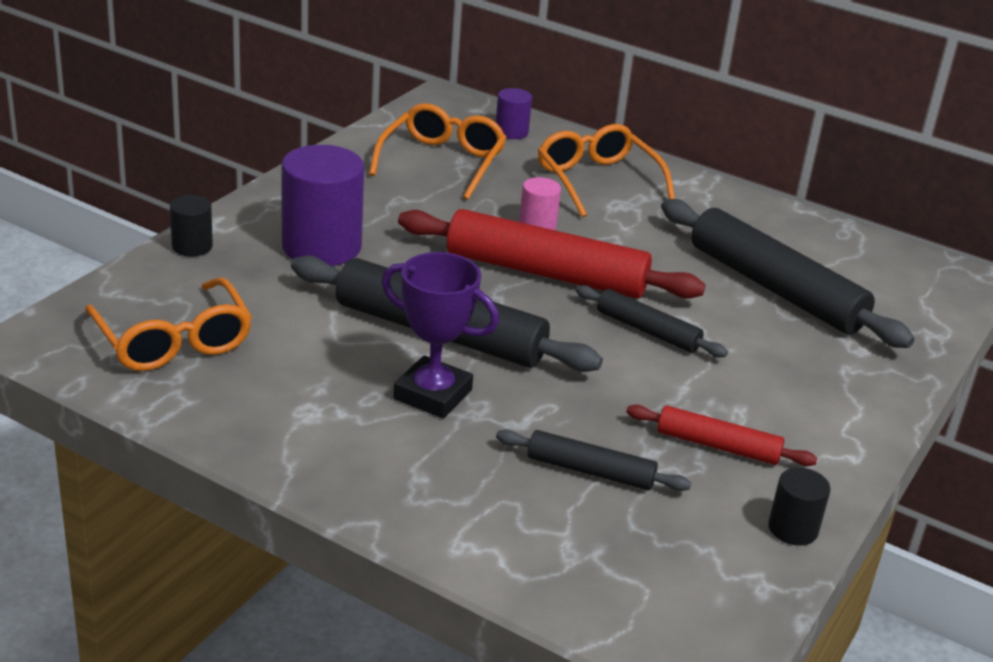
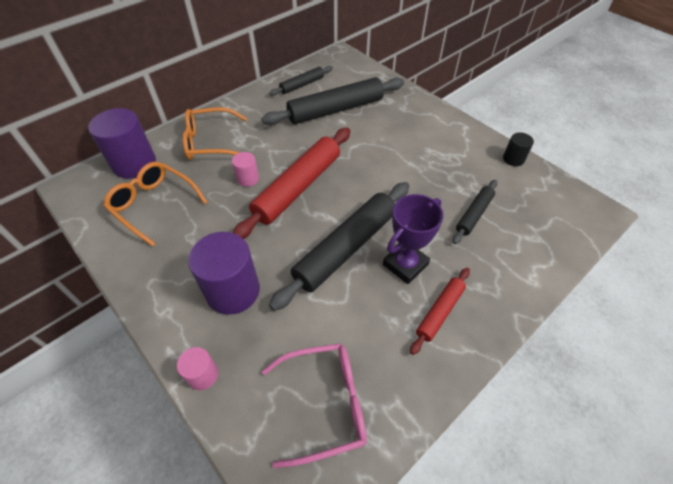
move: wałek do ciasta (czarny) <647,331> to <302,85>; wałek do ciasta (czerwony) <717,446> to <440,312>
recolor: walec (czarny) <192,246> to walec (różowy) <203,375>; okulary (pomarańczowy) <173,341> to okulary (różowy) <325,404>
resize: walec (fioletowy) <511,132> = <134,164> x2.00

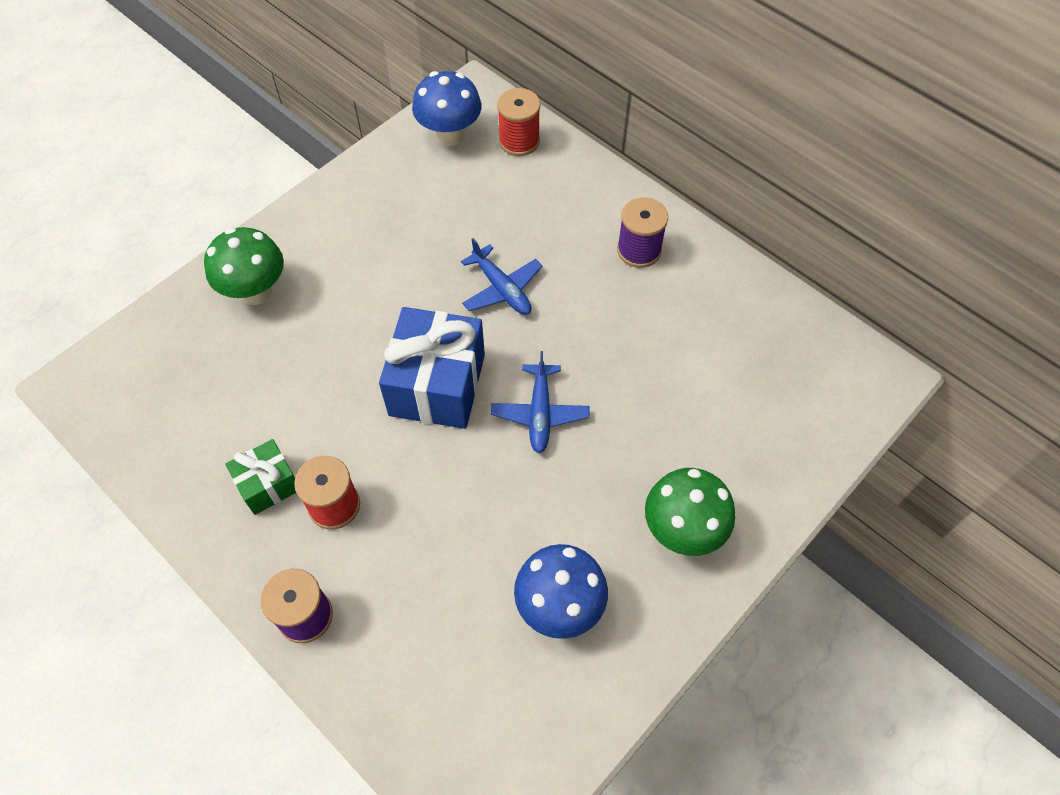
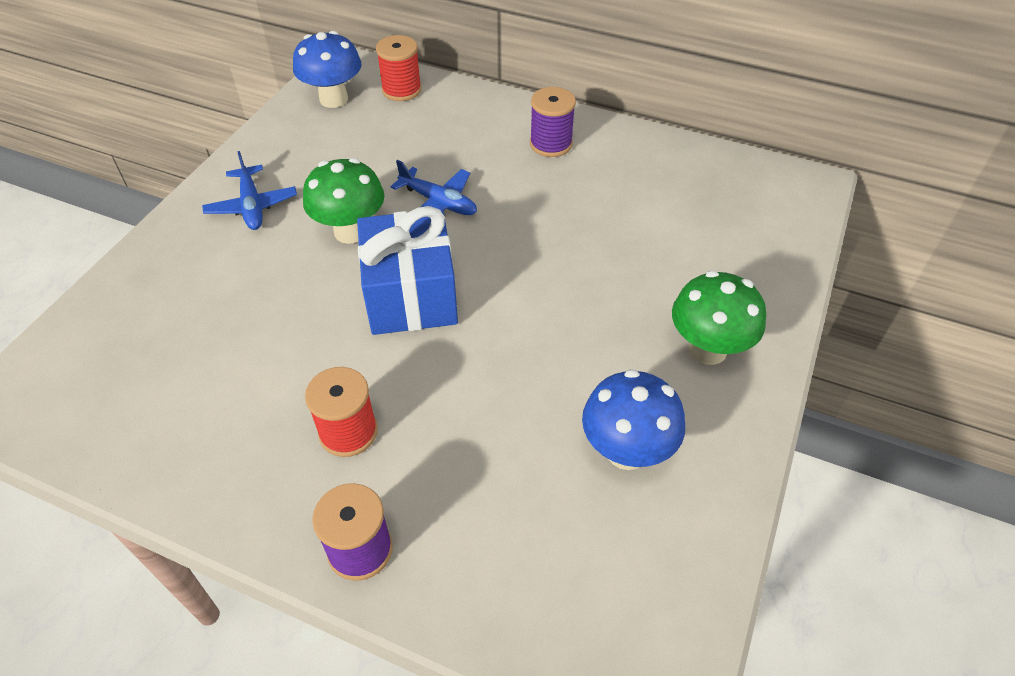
delete: prezent (zielony) <268,484>
move: samolot (niebieski) <540,413> to <252,206>; grzyb (zielony) <256,291> to <350,231>

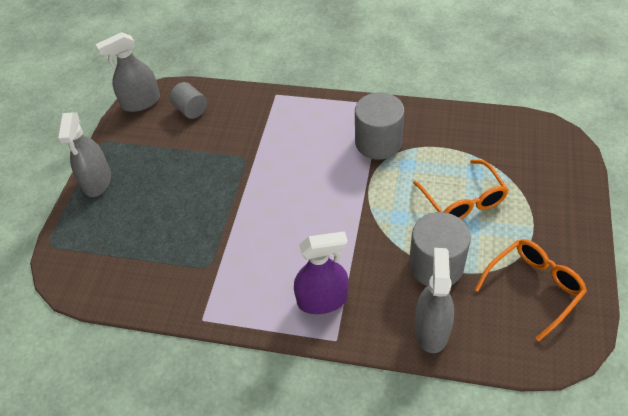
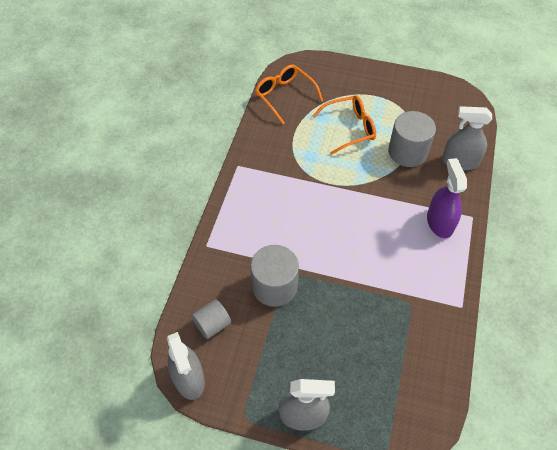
move: walec (szary) <378,142> to <274,286>; okulary (pomarańczowy) <533,288> to <285,96>

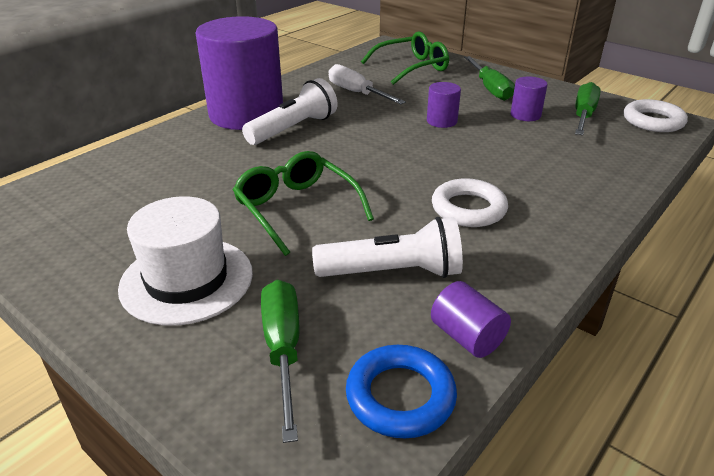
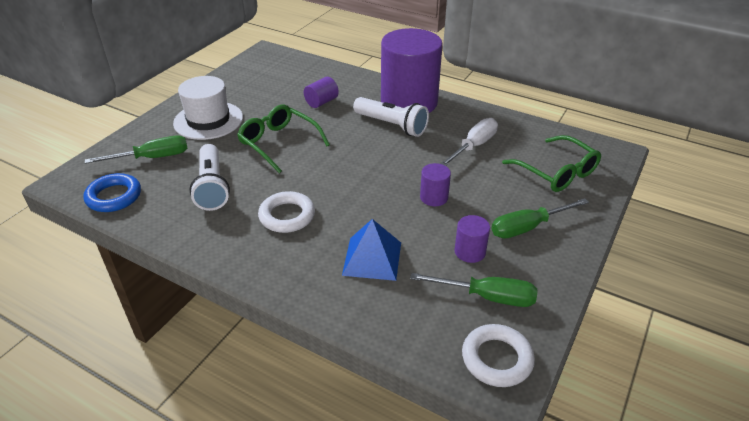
insert: piramida (niebieski) <372,258>
move: walec (fioletowy) <467,337> to <321,102>
rotate: okulary (zielony) <297,209> = <279,143> 90 degrees counterclockwise

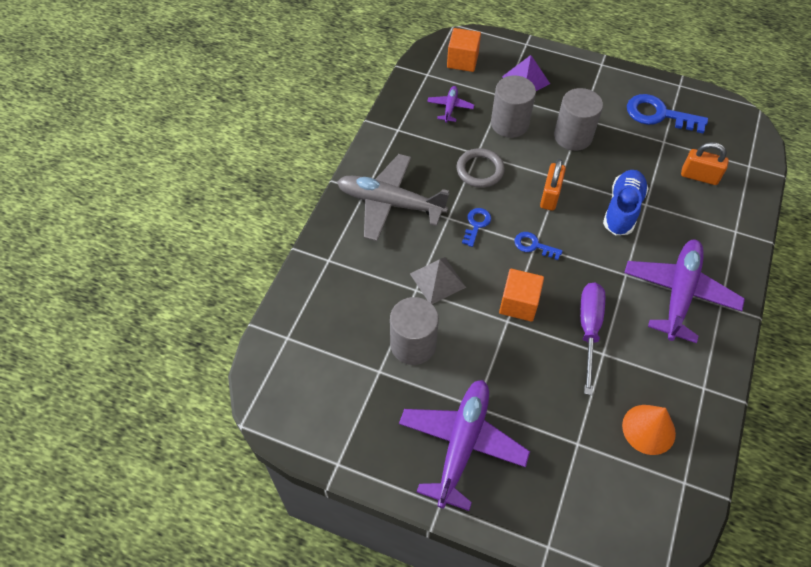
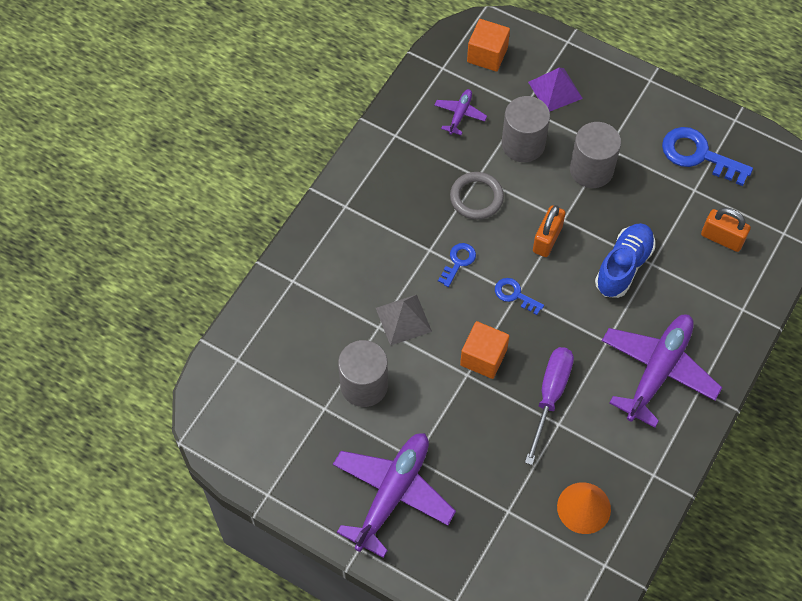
delete: samolot (szary) <390,203>

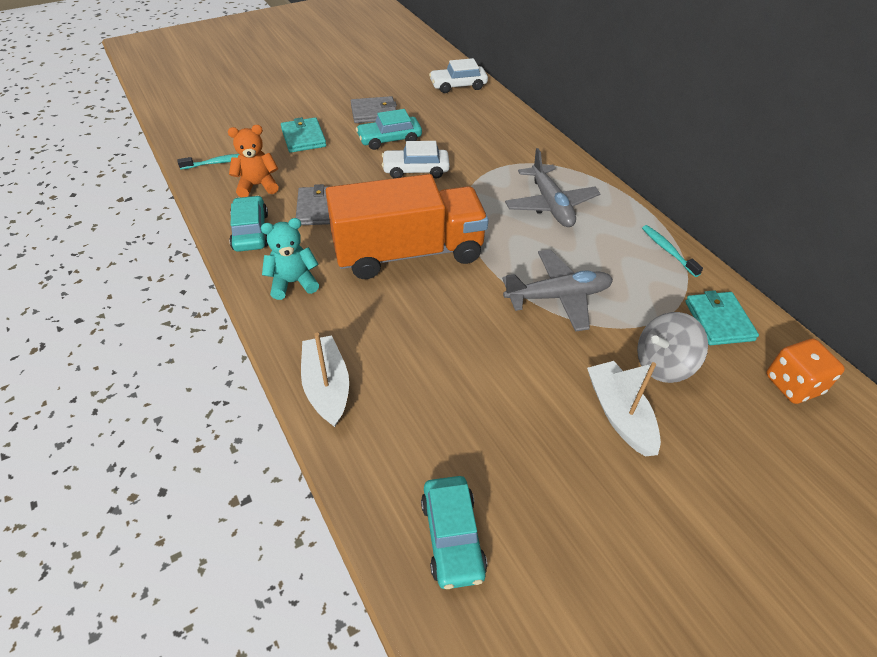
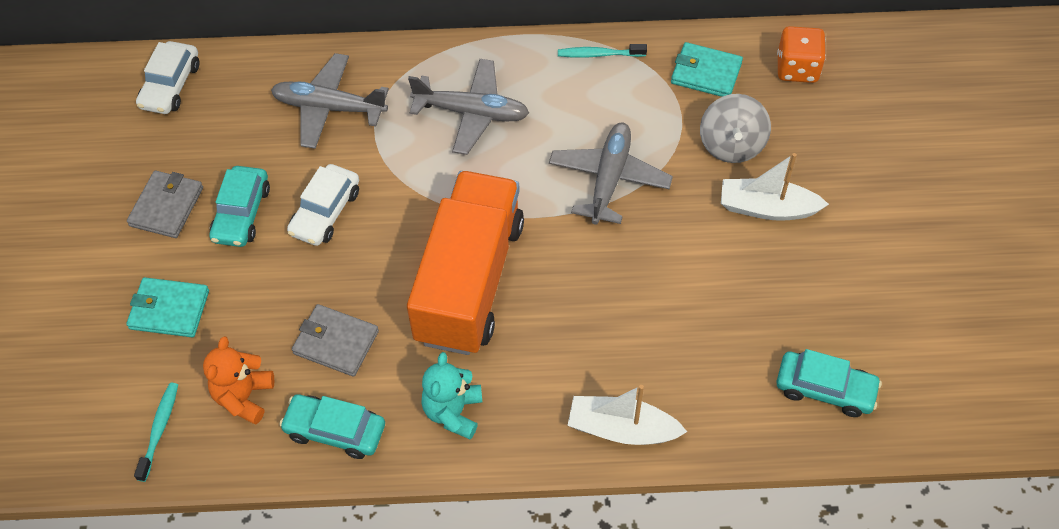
insert: samolot (szary) <329,108>

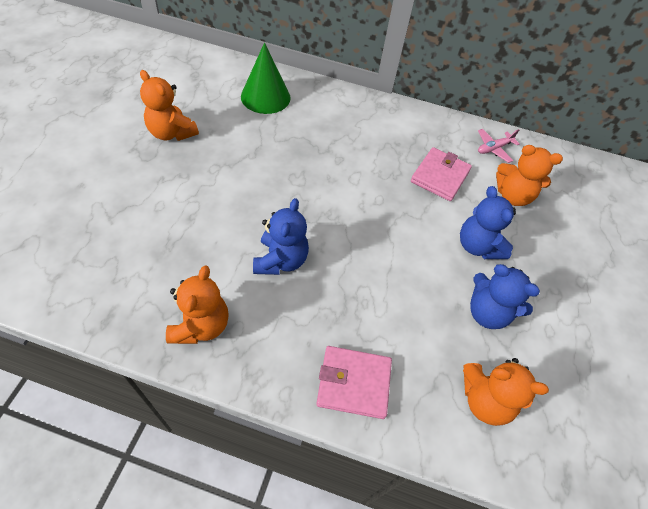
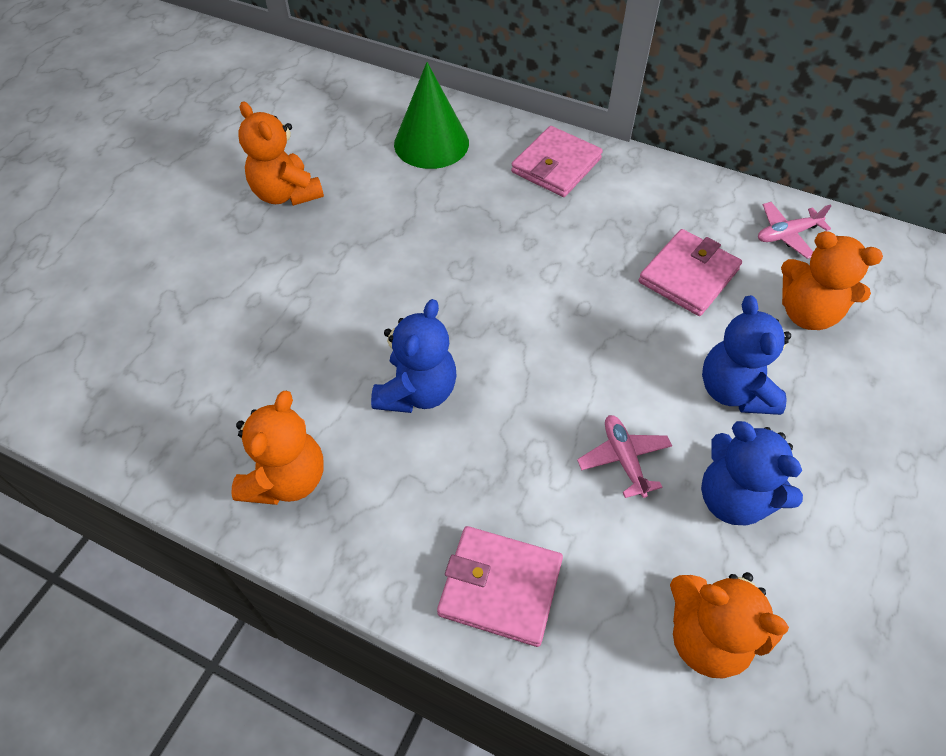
insert: portfel (różowy) <556,165>; samolot (różowy) <624,459>

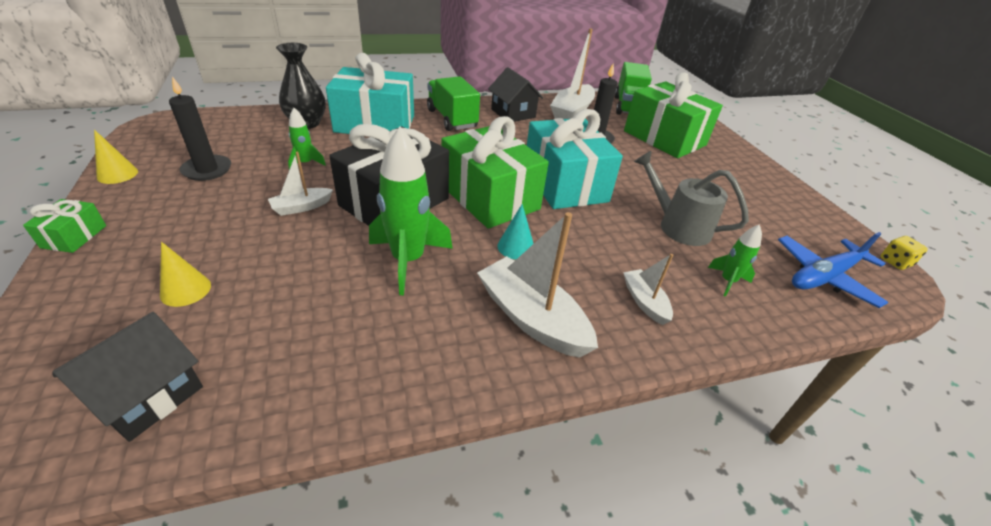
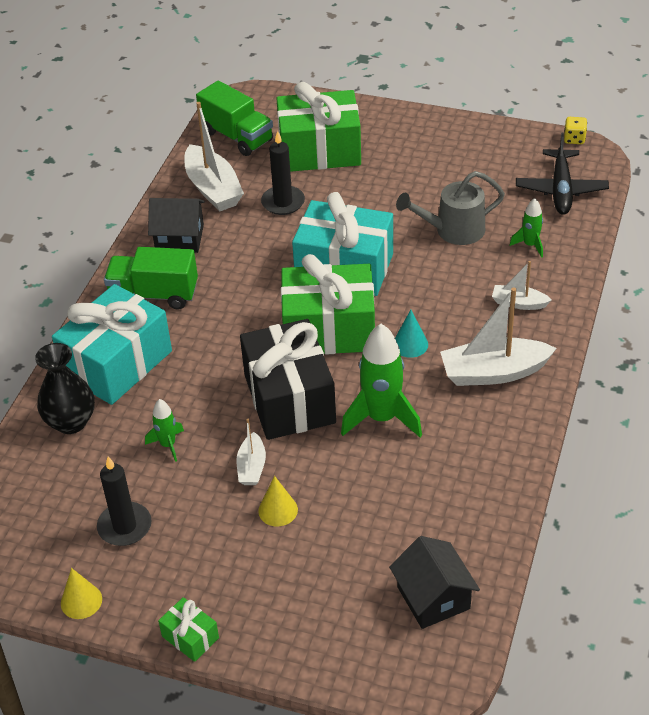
move: stożek (żółty) <185,290> to <278,510>
recolor: samolot (niebieski) <824,276> to samolot (czarny) <561,189>

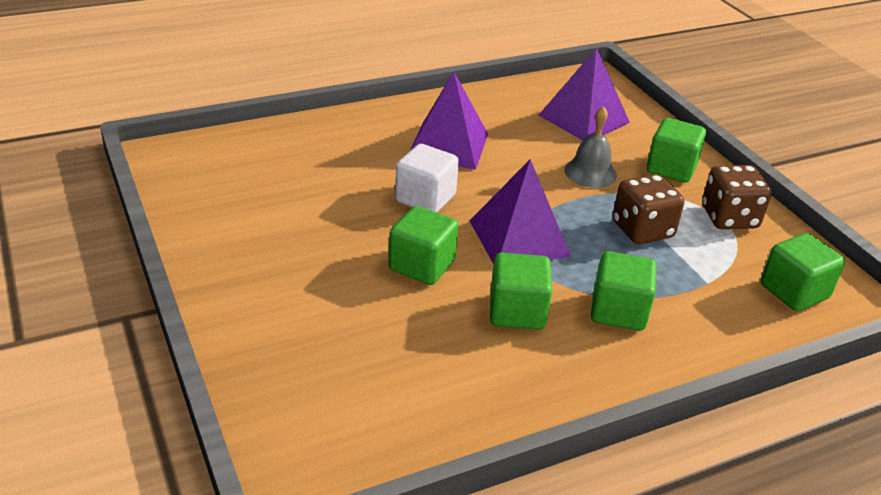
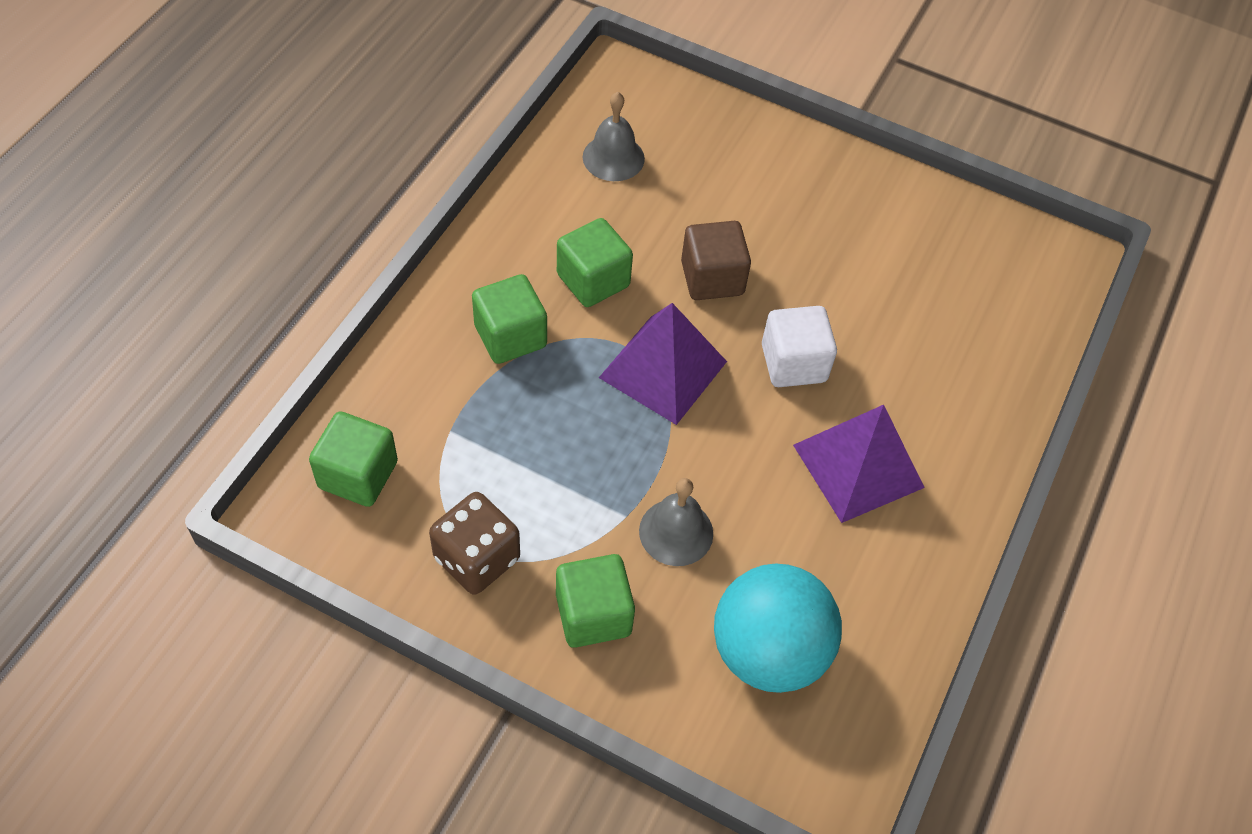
delete: kostka do gry (brązowy) <642,230>
insert: dzwonek (szary) <613,157>
replace: piramida (fioletowy) <583,118> to piłka (turkusowy) <768,651>
recolor: sześcian (zielony) <422,265> to sześcian (brązowy) <712,278>

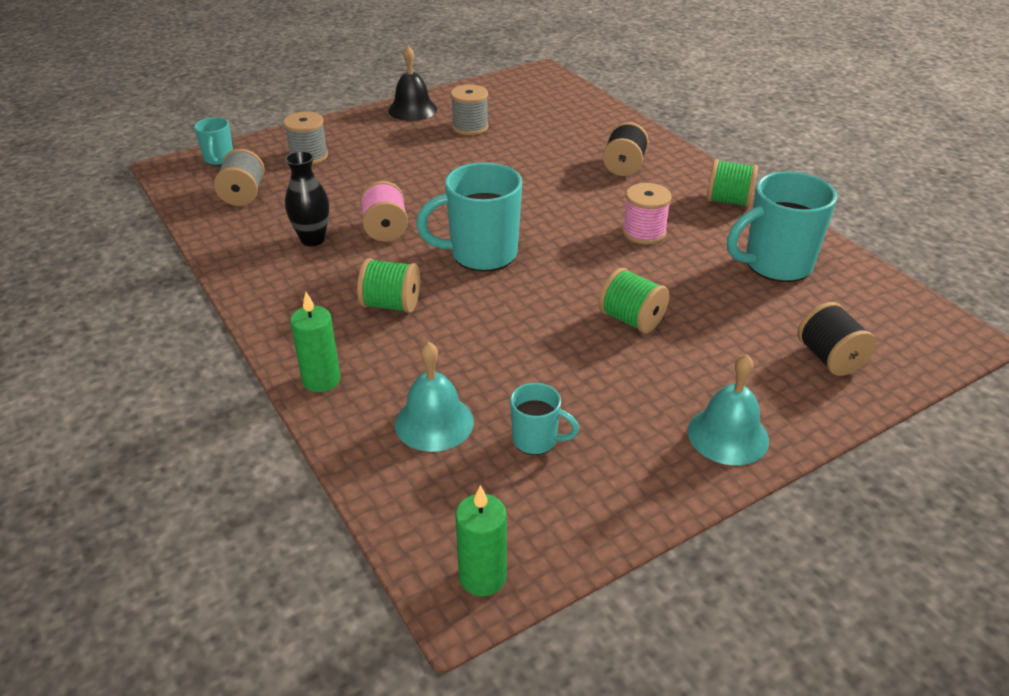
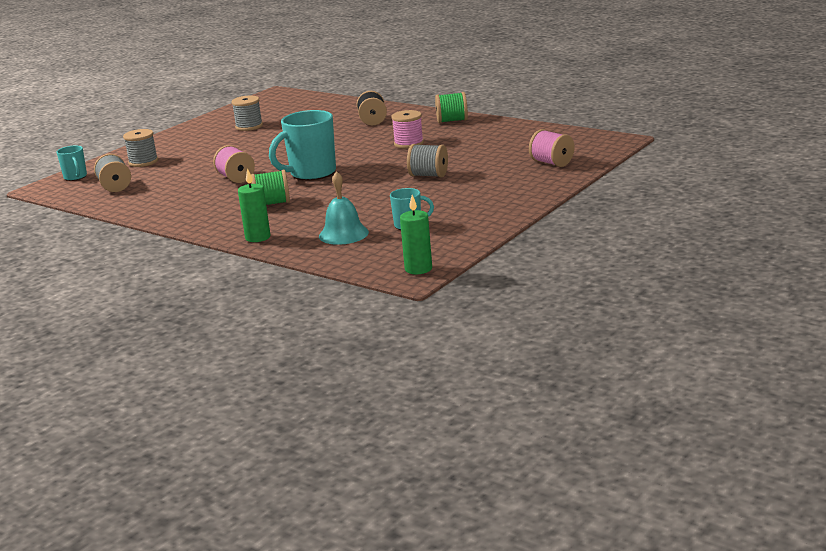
delete: wazon (czarny) <312,239>; dzwonek (czarny) <412,109>; dzwonek (turkusowy) <728,435>; kubek (turkusowy) <775,265>
recolor: szpulka (zielony) <631,320> to szpulka (szary) <428,175>; szpulka (czarny) <829,358> to szpulka (różowy) <552,163>

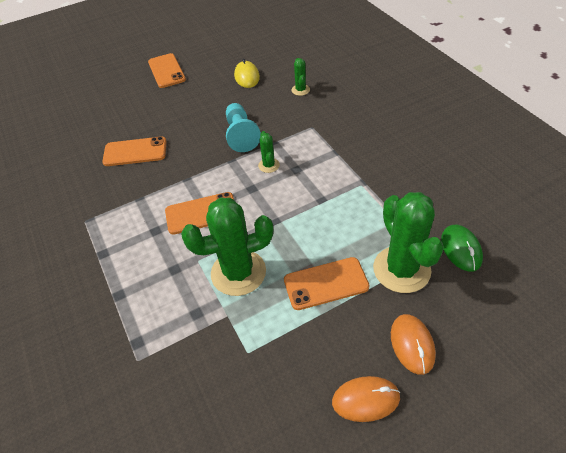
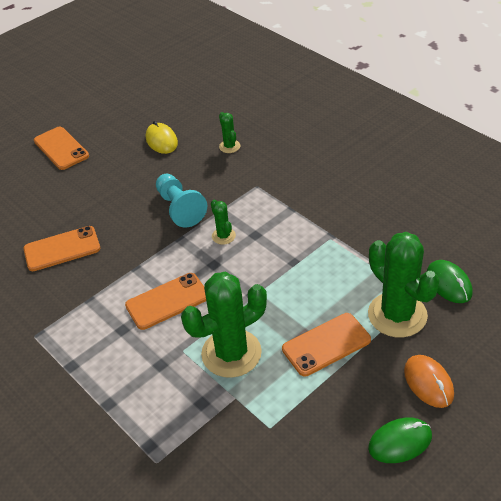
recolor: myszka (pomarańczowy) <365,399> to myszka (zielony) <400,442>

